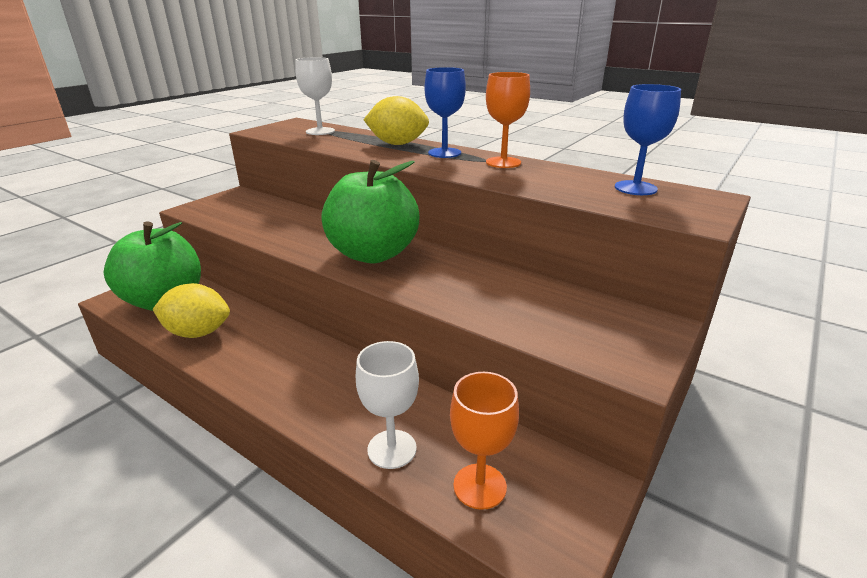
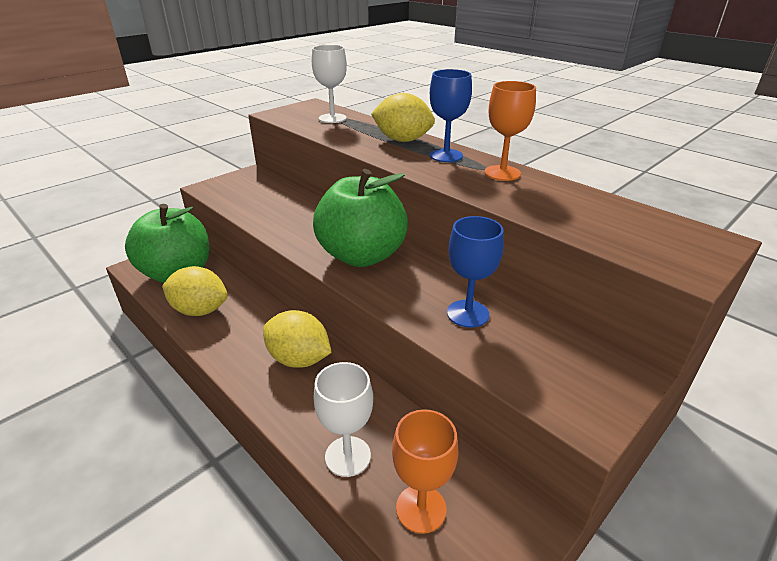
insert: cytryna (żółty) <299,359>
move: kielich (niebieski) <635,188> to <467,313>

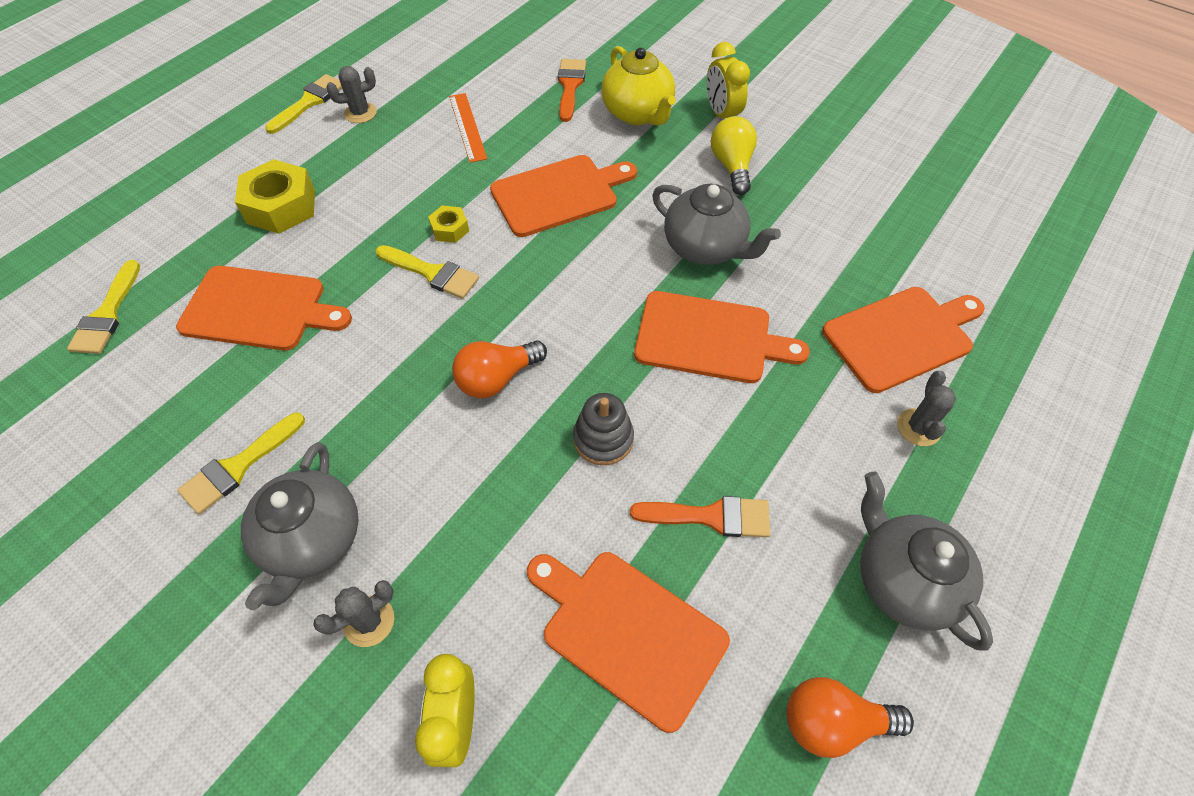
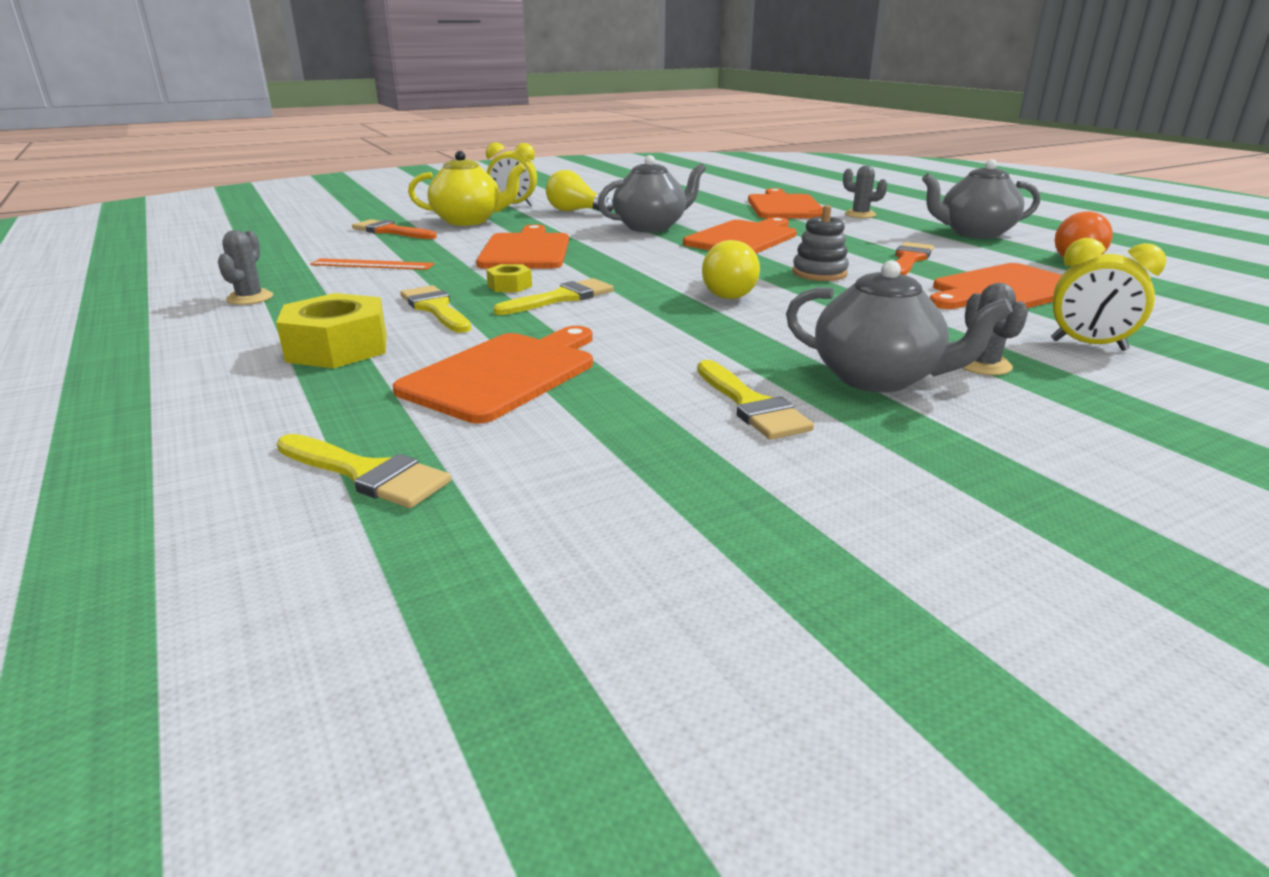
move: pędzel (żółty) <309,102> to <436,308>
recolor: żarówka (pomarańczowy) <496,378> to żarówka (żółty) <725,293>

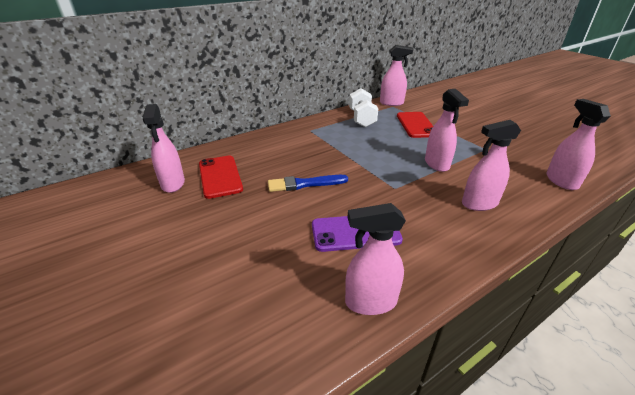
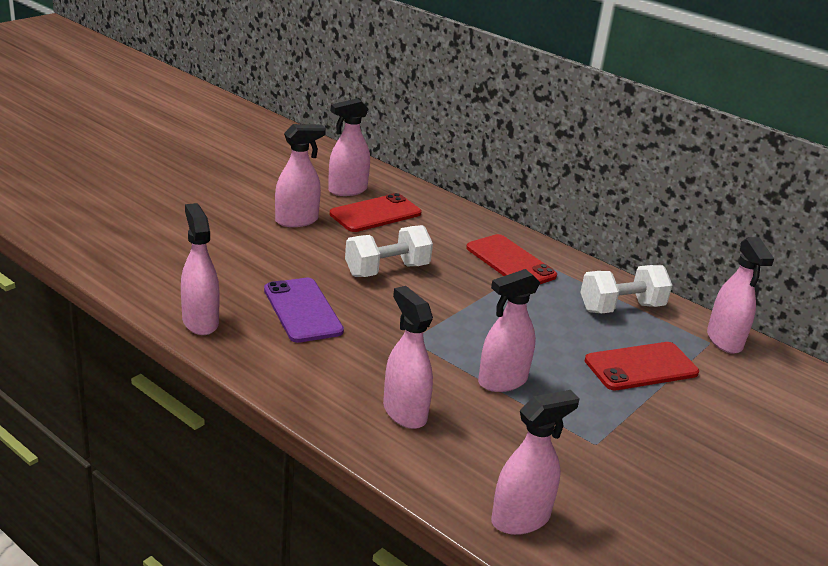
insert: spryskiwacz (różowy) <297,220>; telefon (czerwony) <510,262>
replace: pędzel (niebieski) <305,184> to hantel (biały) <387,270>

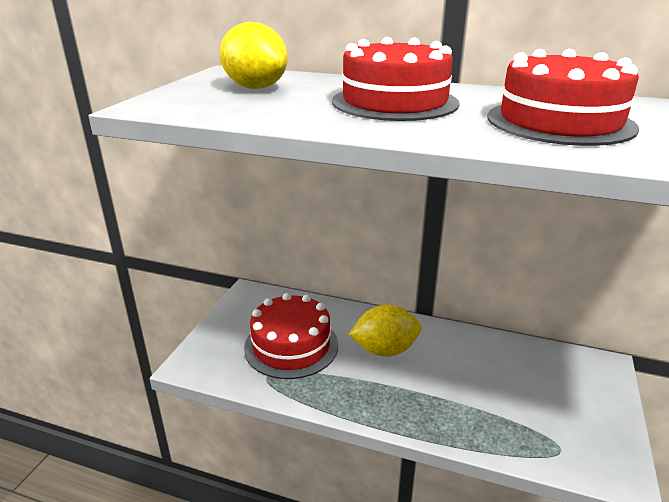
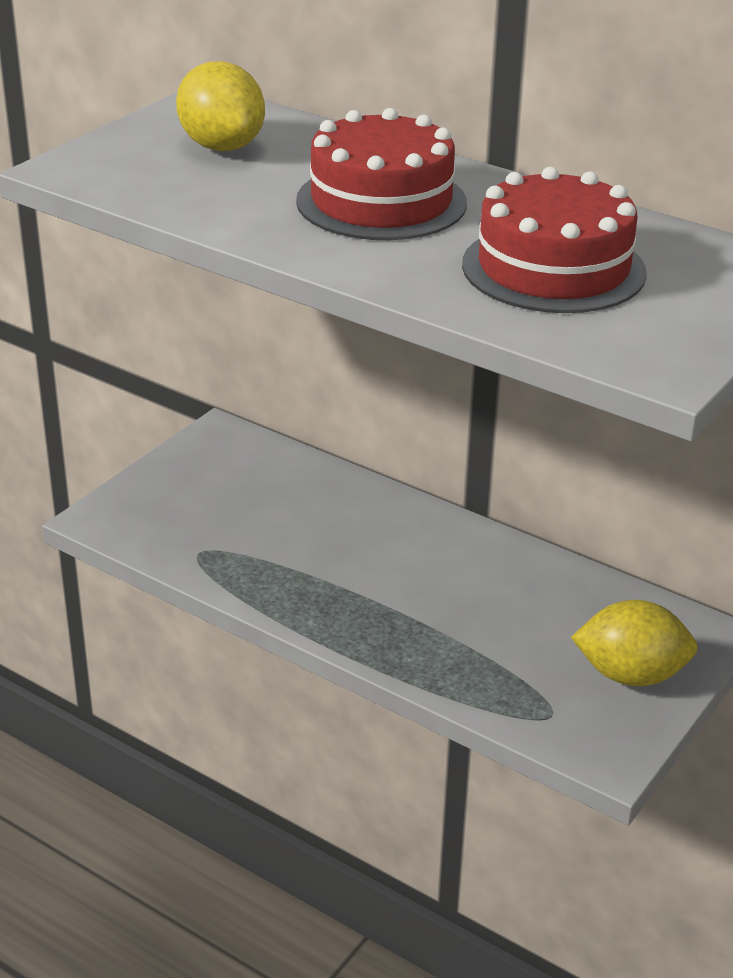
delete: tort (czerwony) <291,346>
move: cytryna (żółty) <385,350> to <630,675>

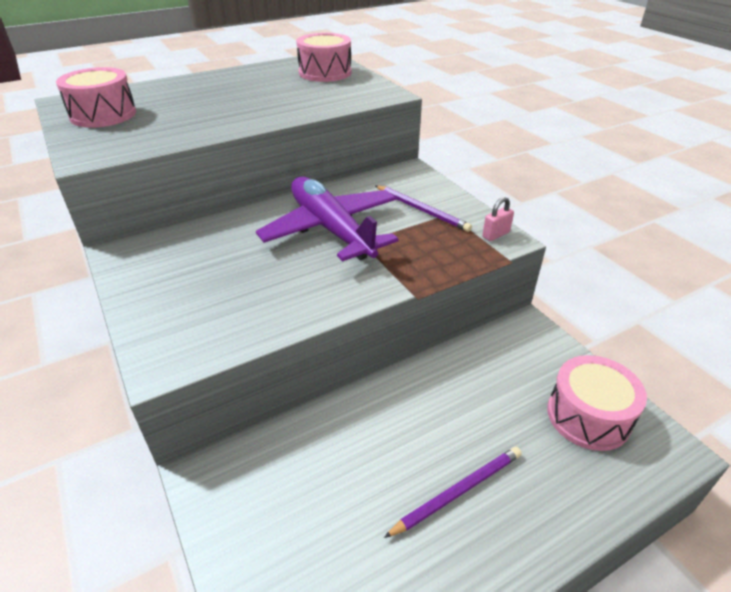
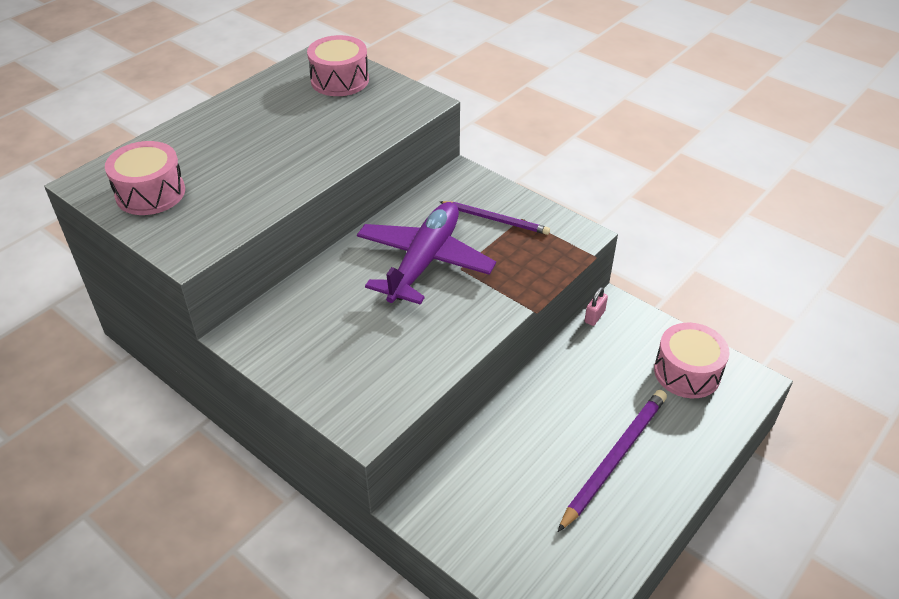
move: kłódka (różowy) <496,234> to <594,316>
rotate: samolot (fioletowy) <331,229> = <424,261> 75 degrees clockwise
resize: ołówek (fioletowy) <457,492> = <614,459> x1.51

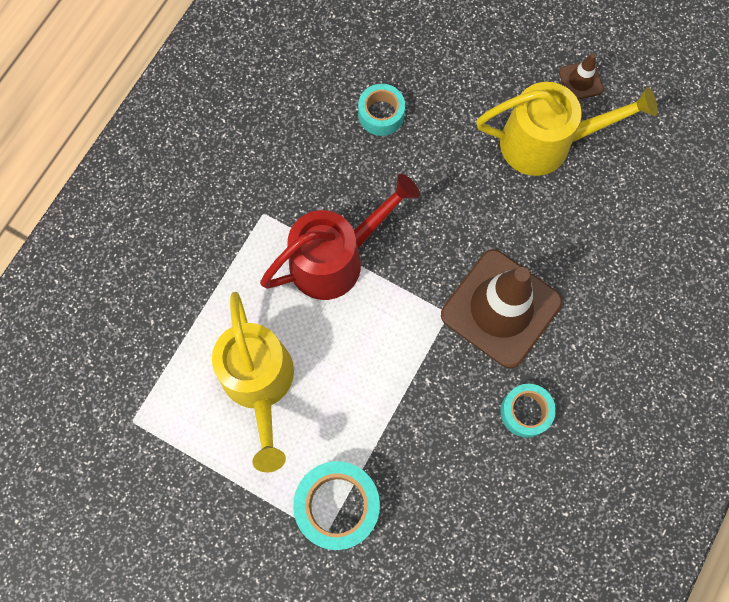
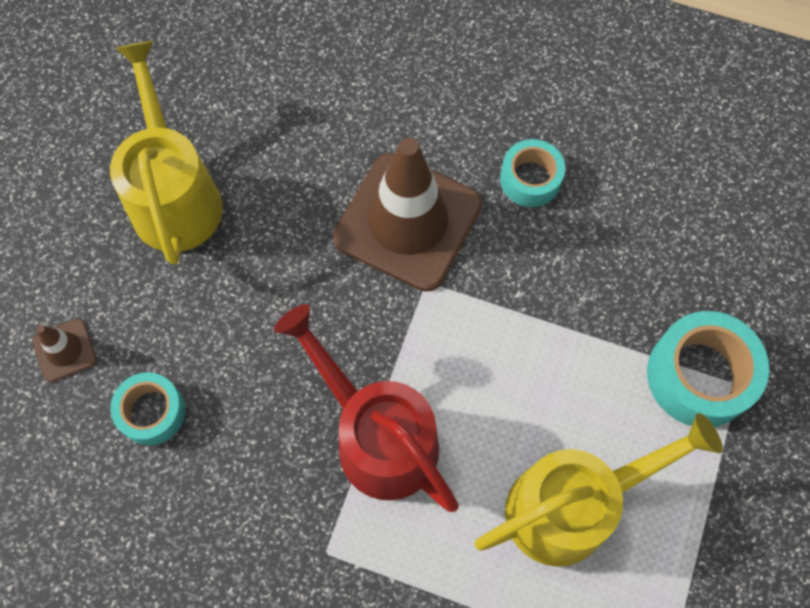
move: pachołek (brązowy) <580,81> to <65,350>

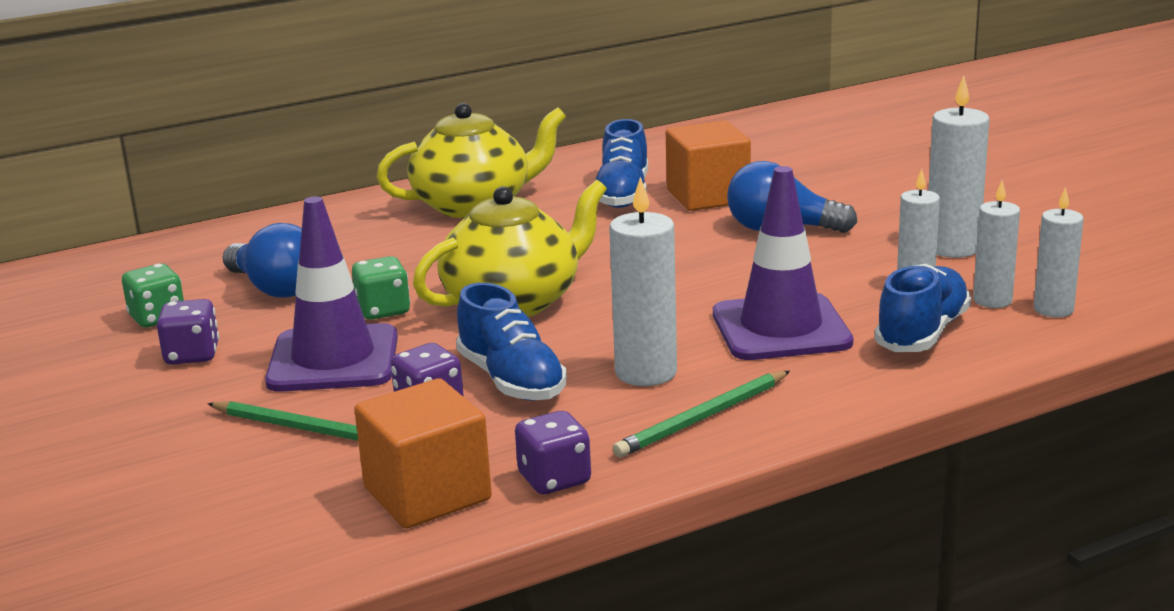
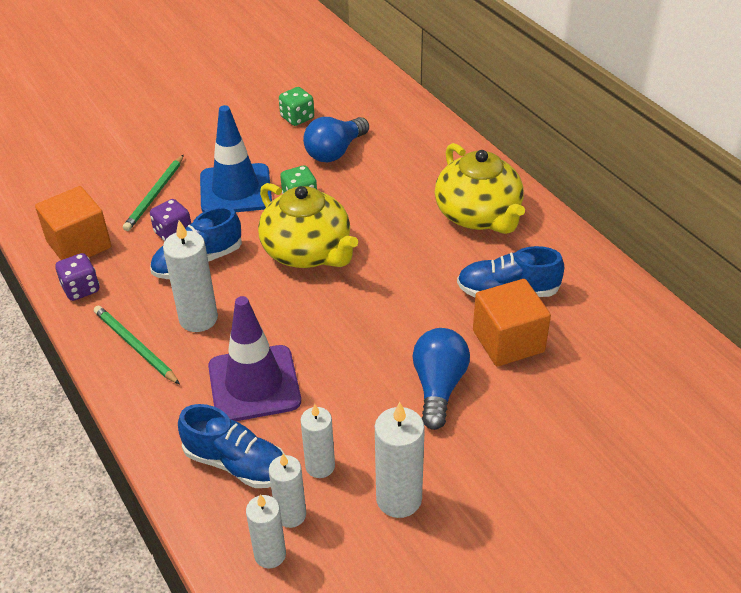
delete: kostka do gry (fioletowy) <192,355>
recolor: pachołek (fioletowy) <333,360> to pachołek (niebieski) <235,190>

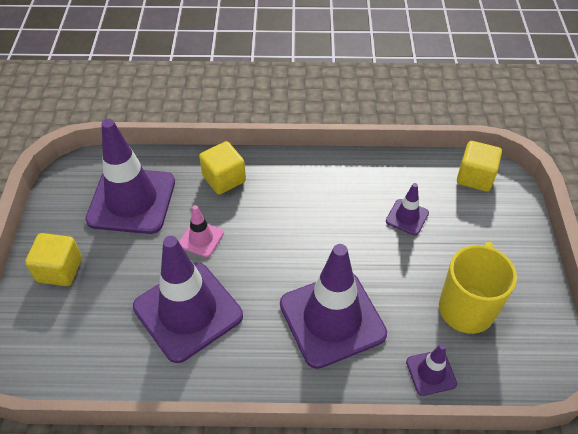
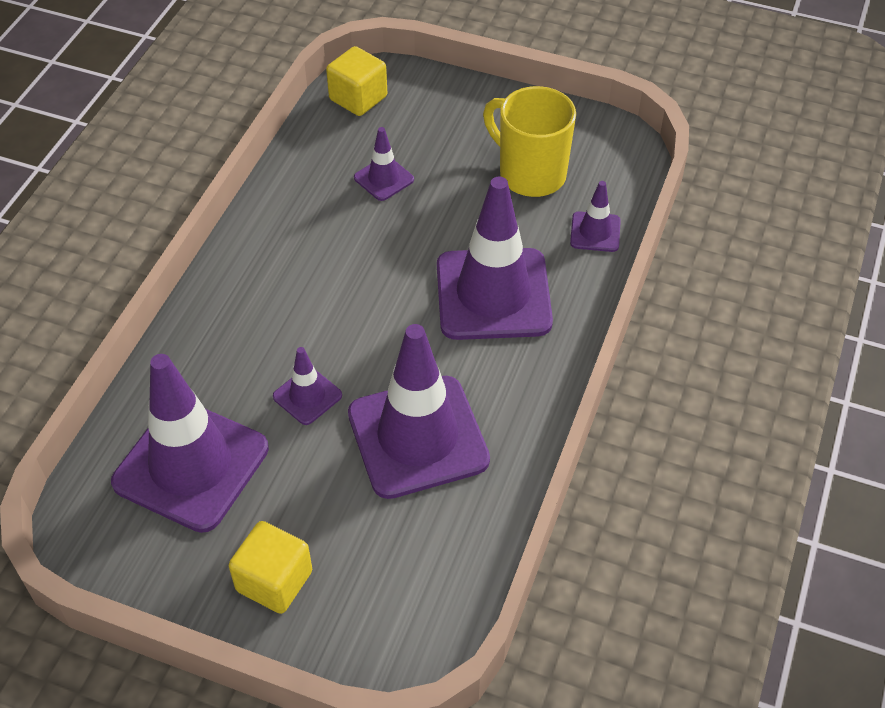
delete: sześcian (żółty) <224,179>
recolor: pachołek (różowy) <201,239> to pachołek (fioletowy) <307,396>

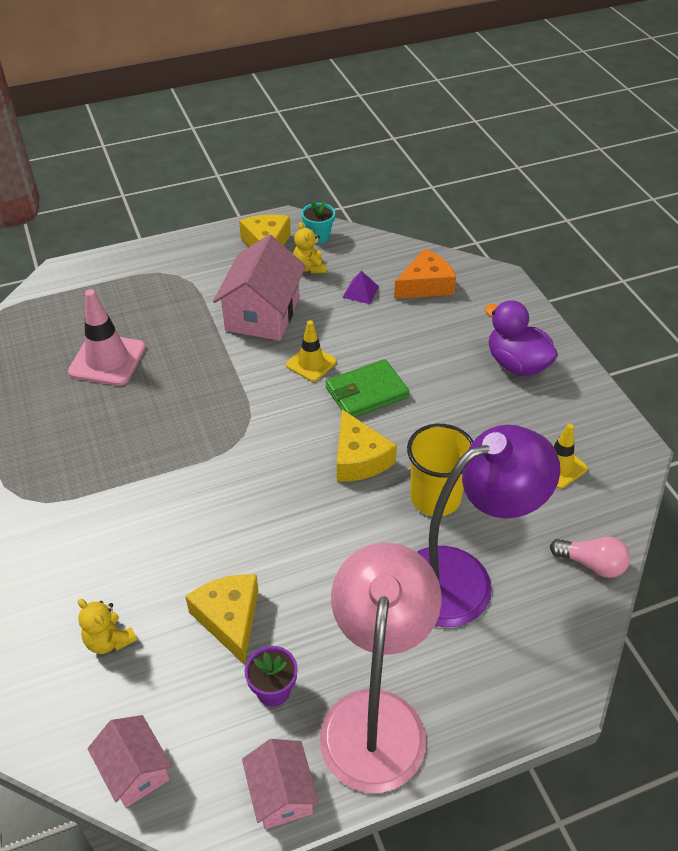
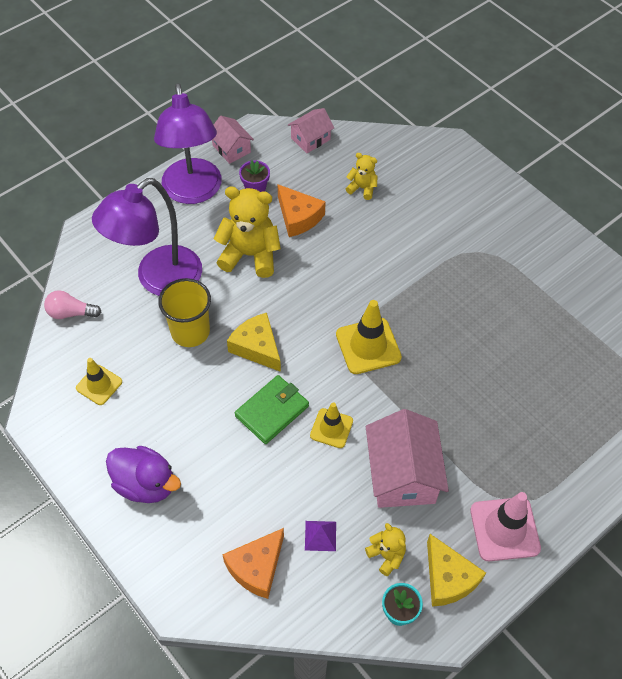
insert: miś (żółty) <250,255>; pachołek (żółty) <368,346>
move: pachołek (różowy) <107,360> to <504,529>
recolor: lampka (różowy) <375,716> to lampka (fioletowy) <193,192>; ser (żółty) <229,619> to ser (pomarańczowy) <298,217>
rotate: domek (różowy) <135,770> = <310,139> 75 degrees counterclockwise

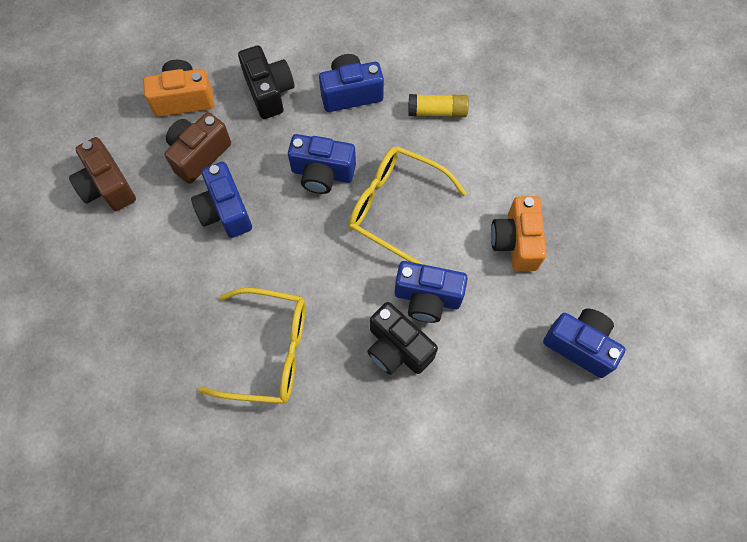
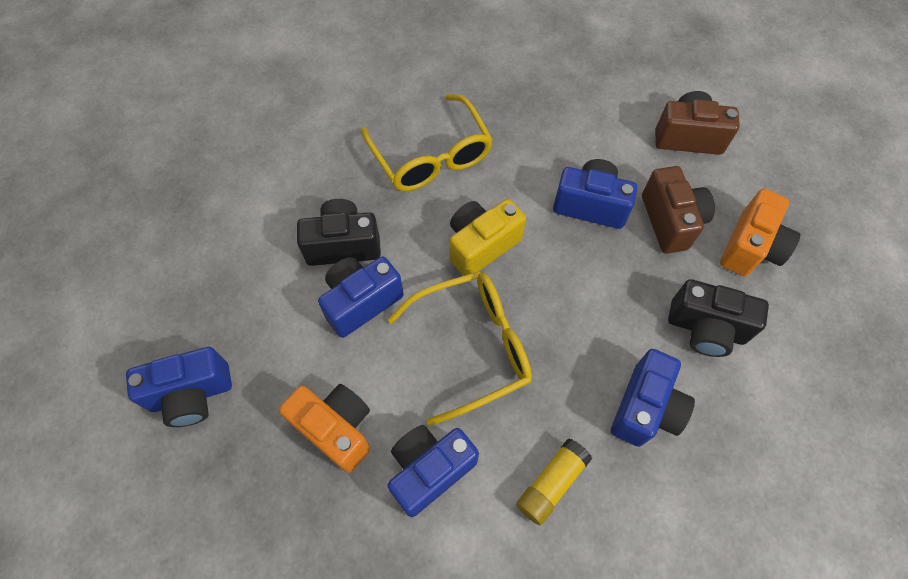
insert: aparat fotograficzny (żółty) <481,245>
move: aparat fotograficzny (niebieski) <322,173> to <429,470>
rotate: okulary (żółty) <269,351> = <431,156> 75 degrees counterclockwise

